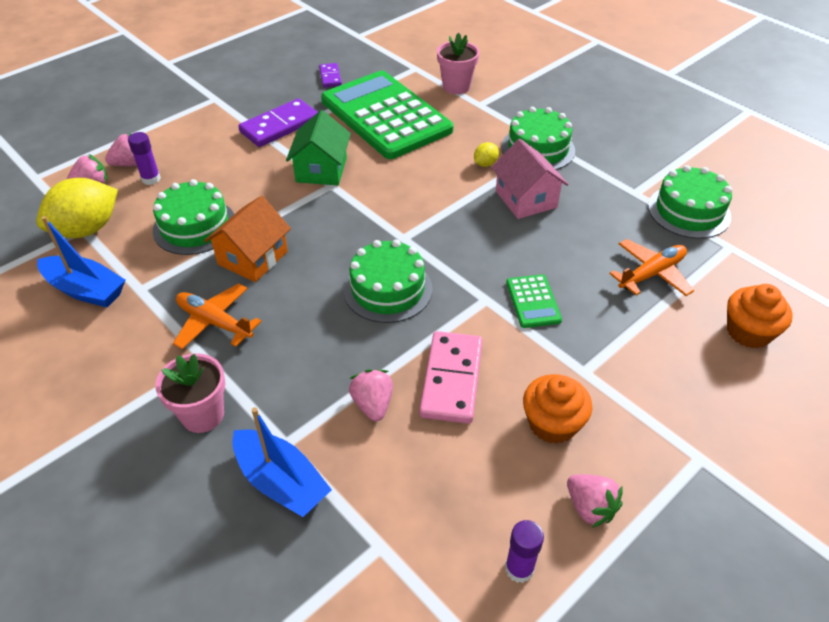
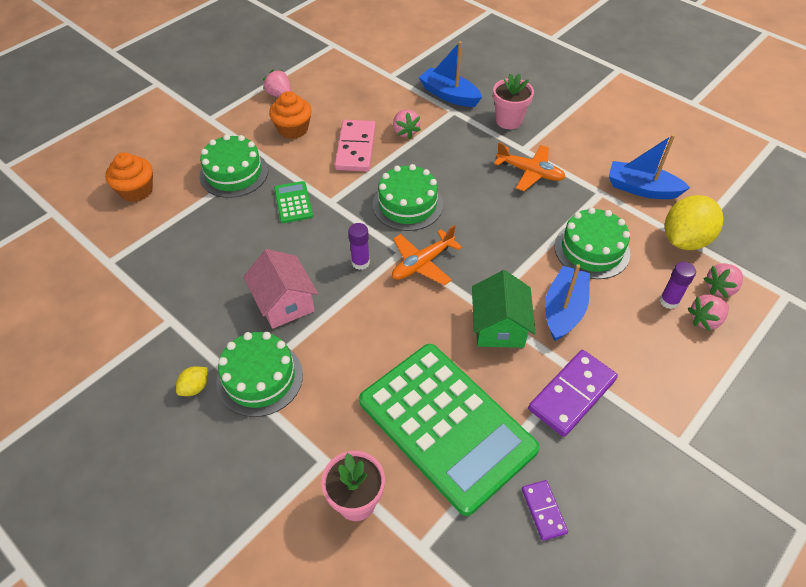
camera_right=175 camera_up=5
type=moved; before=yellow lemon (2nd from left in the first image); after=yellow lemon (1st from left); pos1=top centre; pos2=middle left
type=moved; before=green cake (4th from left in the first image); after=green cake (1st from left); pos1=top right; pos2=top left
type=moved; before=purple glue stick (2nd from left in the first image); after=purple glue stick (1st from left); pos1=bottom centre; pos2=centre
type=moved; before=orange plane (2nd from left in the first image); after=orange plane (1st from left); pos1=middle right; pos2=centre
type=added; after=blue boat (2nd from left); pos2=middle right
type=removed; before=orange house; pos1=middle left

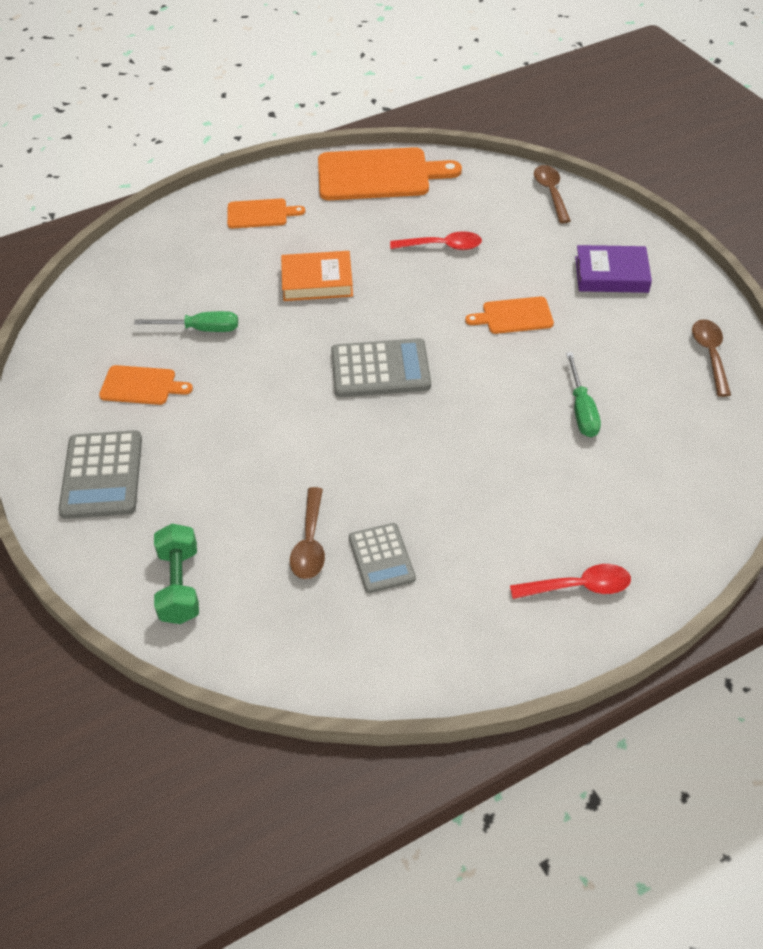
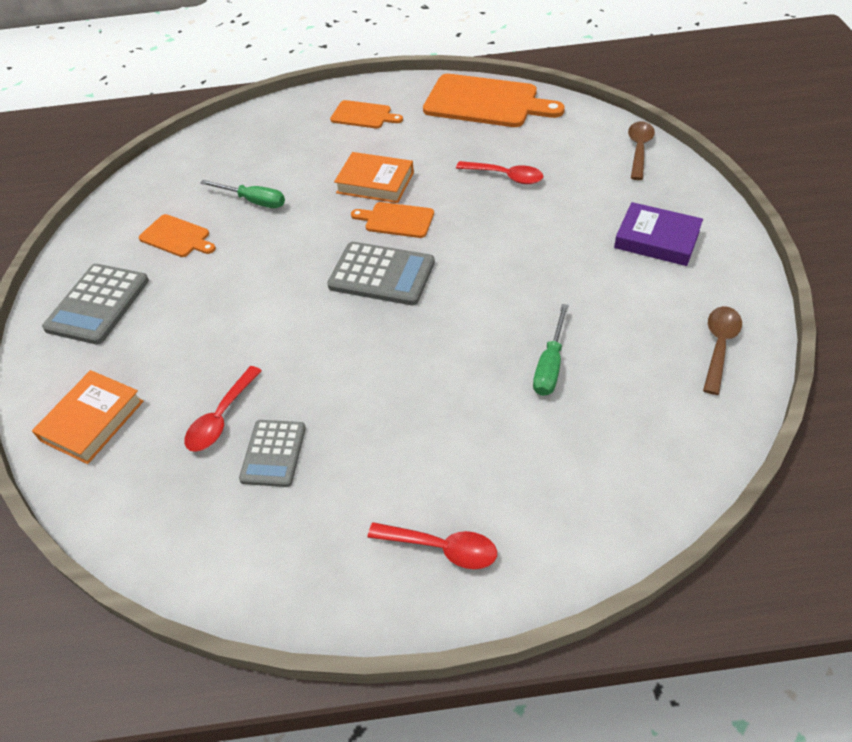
camera_right=25 camera_up=0
type=replaced; before=green dumbbell; after=orange book (1st from left); pos1=middle left; pos2=middle left
type=recoloured; before=brown spoon (1st from left); after=red spoon (1st from left); pos1=centre; pos2=middle left
type=moved; before=orange cutting board (4th from left in the first image); after=orange cutting board (3rd from left); pos1=top right; pos2=top centre

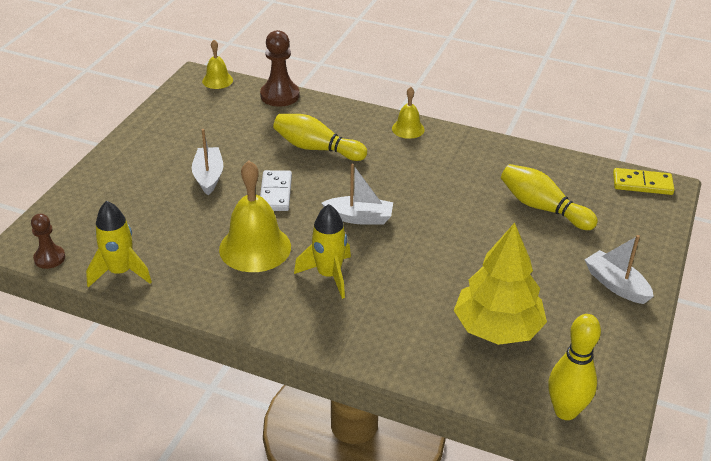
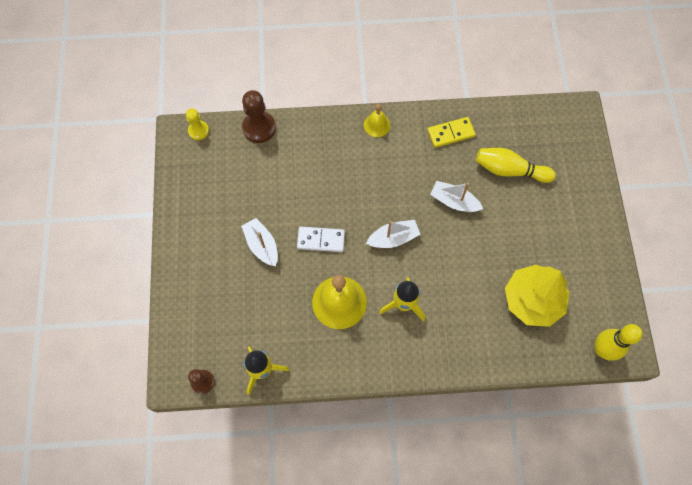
camera_right=-25 camera_up=30
type=replaced; before=yellow bell (1st from left); after=yellow pawn; pos1=top left; pos2=top left
type=turned; before=white domino; pos1=centre; pos2=centre; turn=-60
type=moved; before=yellow domino; pos1=middle right; pos2=top centre
type=moved; before=white boat (3rd from left); pos1=middle right; pos2=centre
type=removed; before=yellow bowling pin (1st from left); pos1=top centre

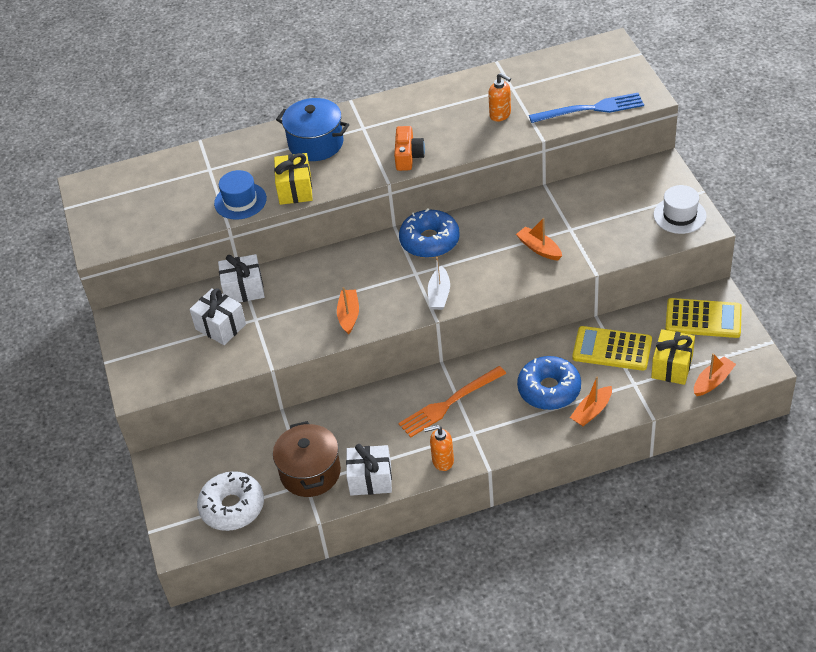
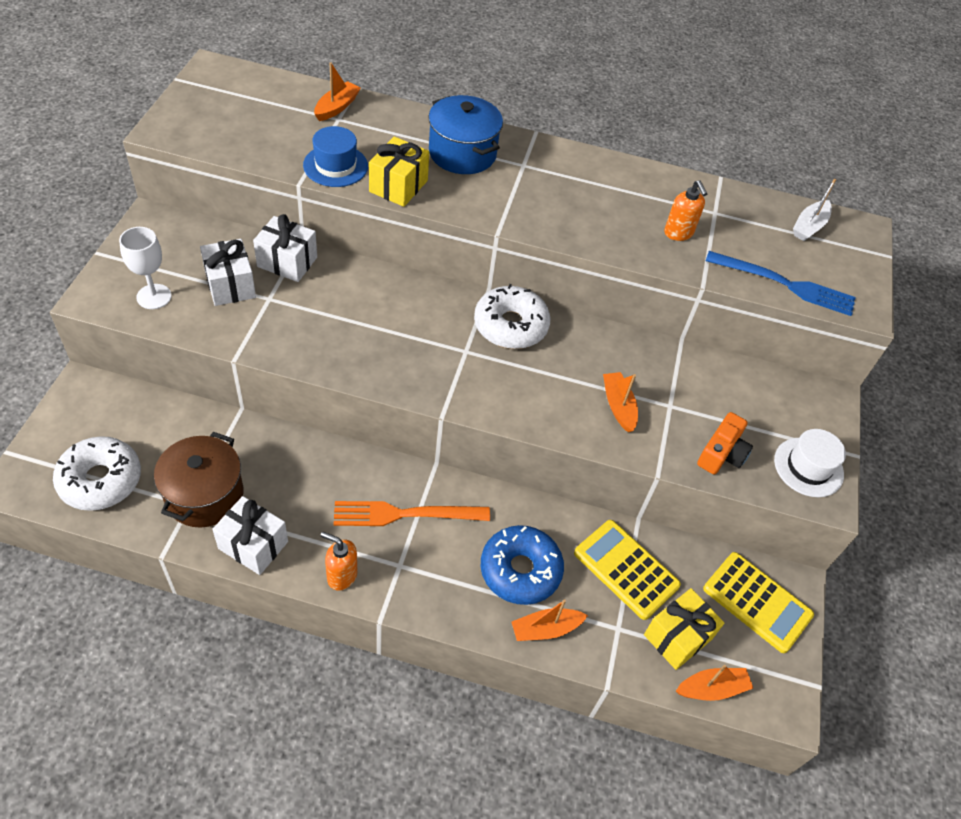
camera_right=20 camera_up=5
type=added; after=white goblet; pos2=top left
type=moved; before=orange boat (1st from left); pos1=centre; pos2=top centre
type=recoloured; before=blue donut (1st from left); after=white donut (2nd from left); pos1=centre; pos2=centre
type=moved; before=orange camera; pos1=top centre; pos2=middle right
type=moved; before=white boat; pos1=centre; pos2=top right

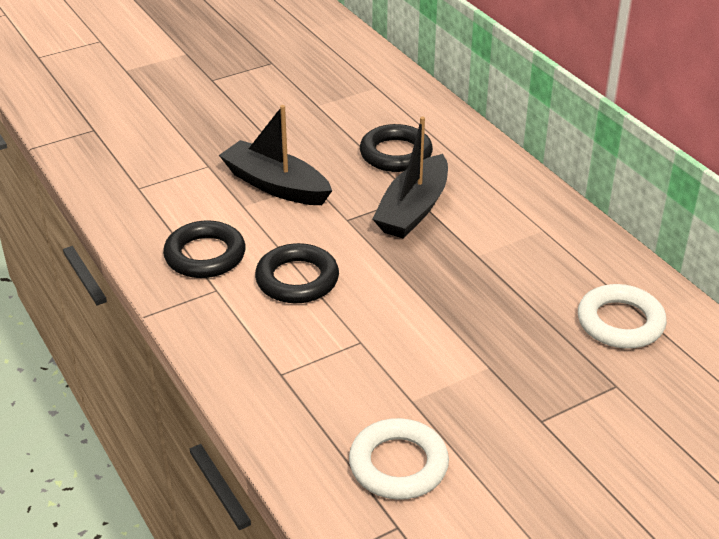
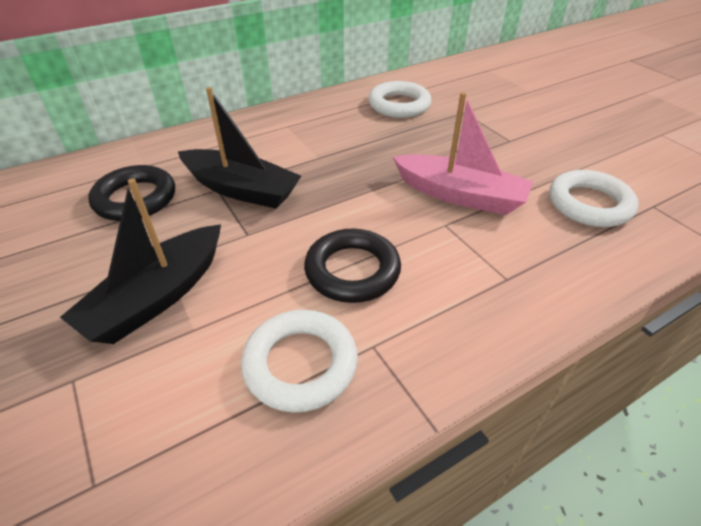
camera_right=-90 camera_up=5
type=recoloured; before=black ring (1st from left); after=white ring (1st from left); pos1=middle left; pos2=bottom centre
type=added; after=pink boat; pos2=top centre

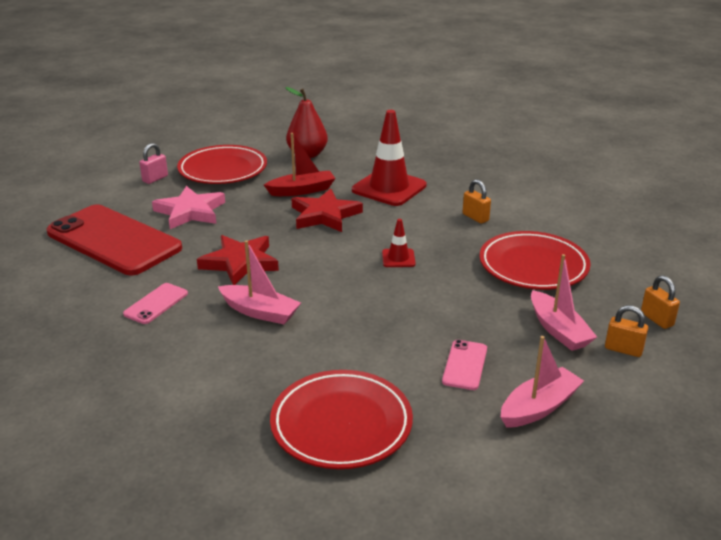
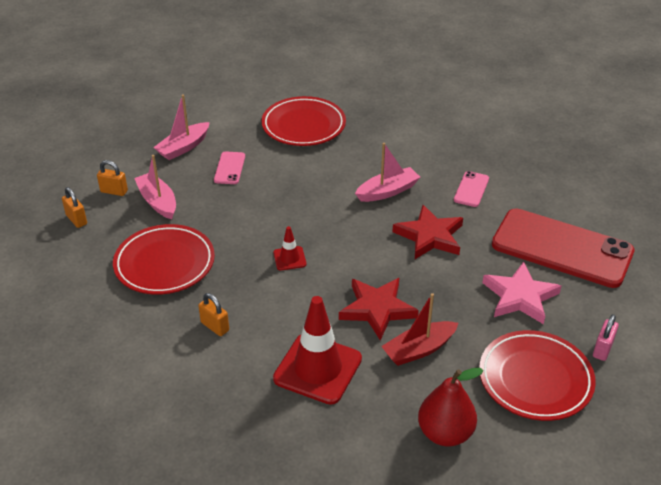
camera_right=170 camera_up=10
type=turned; before=pink boat (1st from left in the first image); pos1=centre; pos2=centre; turn=135

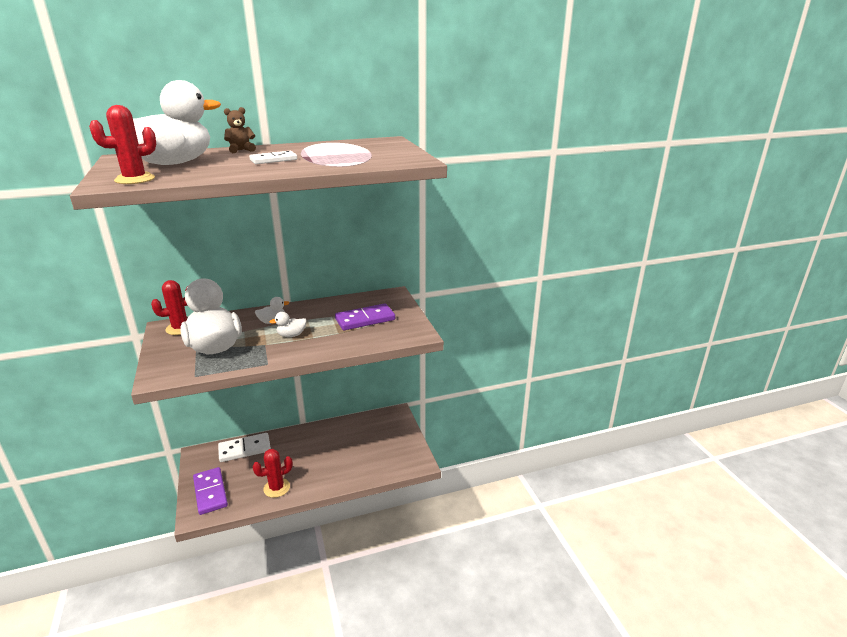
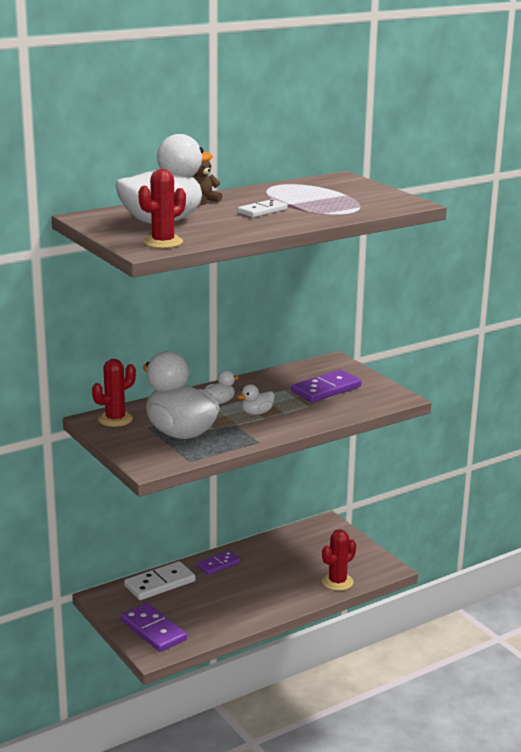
camera_right=-15 camera_up=-5
type=added; after=purple domino (2nd from left); pos2=bottom centre
type=moved; before=red cactus (3rd from left); pos1=bottom left; pos2=bottom centre

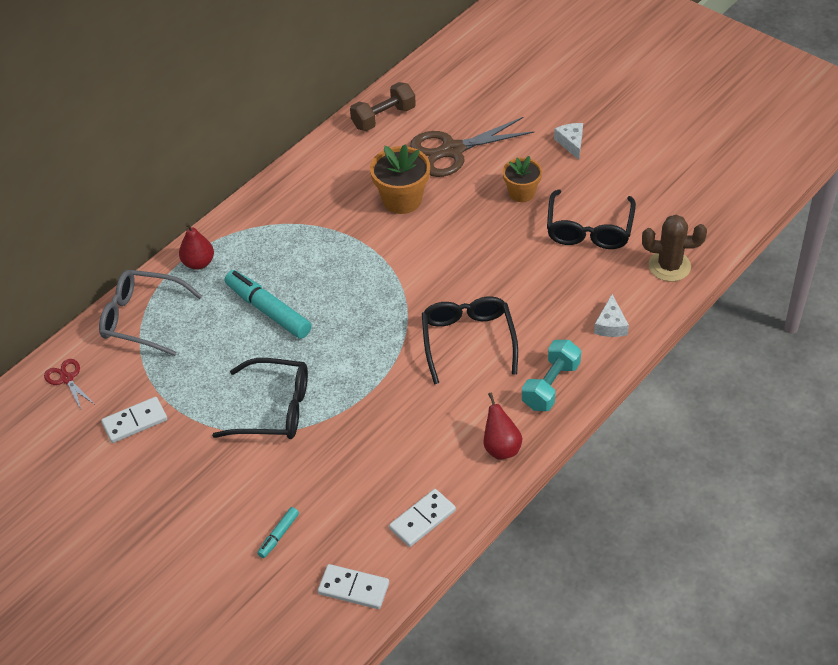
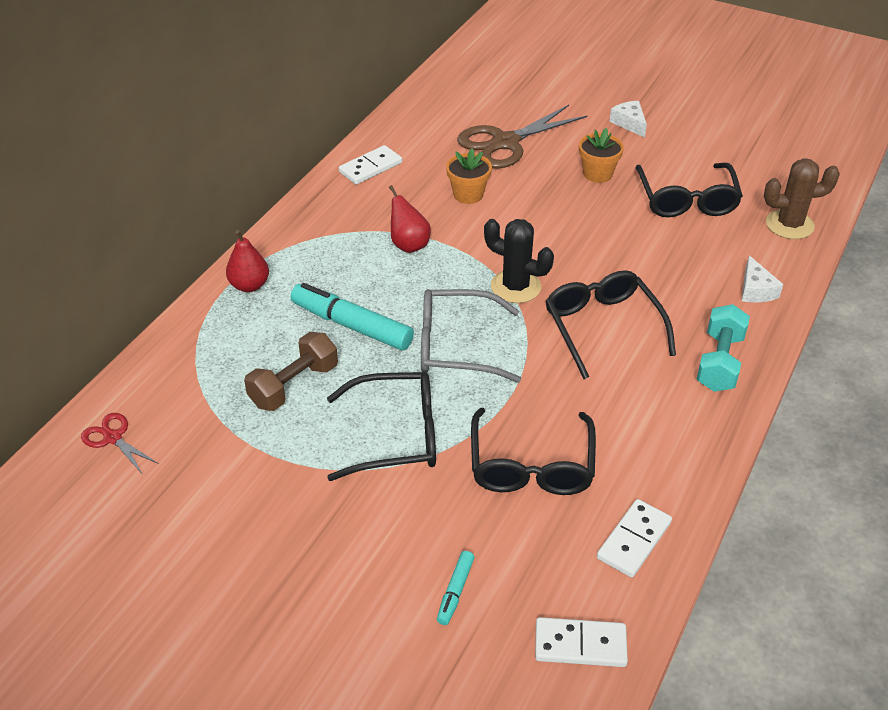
camera_right=-15 camera_up=-5
type=moved; before=brown dumbbell; pos1=top centre; pos2=middle left
type=moved; before=white domino (1st from left); pos1=middle left; pos2=top centre
type=moved; before=red pear (2nd from left); pos1=centre; pos2=top centre
type=moved; before=grey glasses; pos1=middle left; pos2=centre
type=resized; before=orange flower pot (1st from left); pos1=top centre; pos2=top centre; scale=0.66
type=added; after=black glasses (2nd from left); pos2=centre
type=added; after=black cactus; pos2=centre

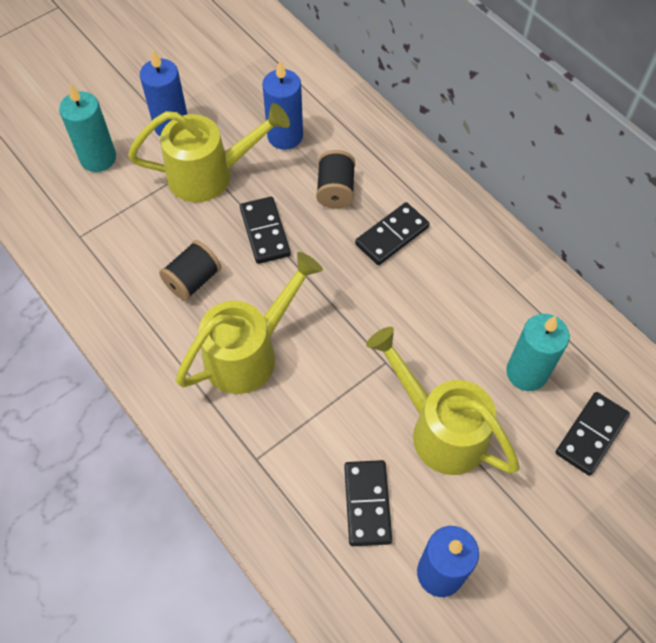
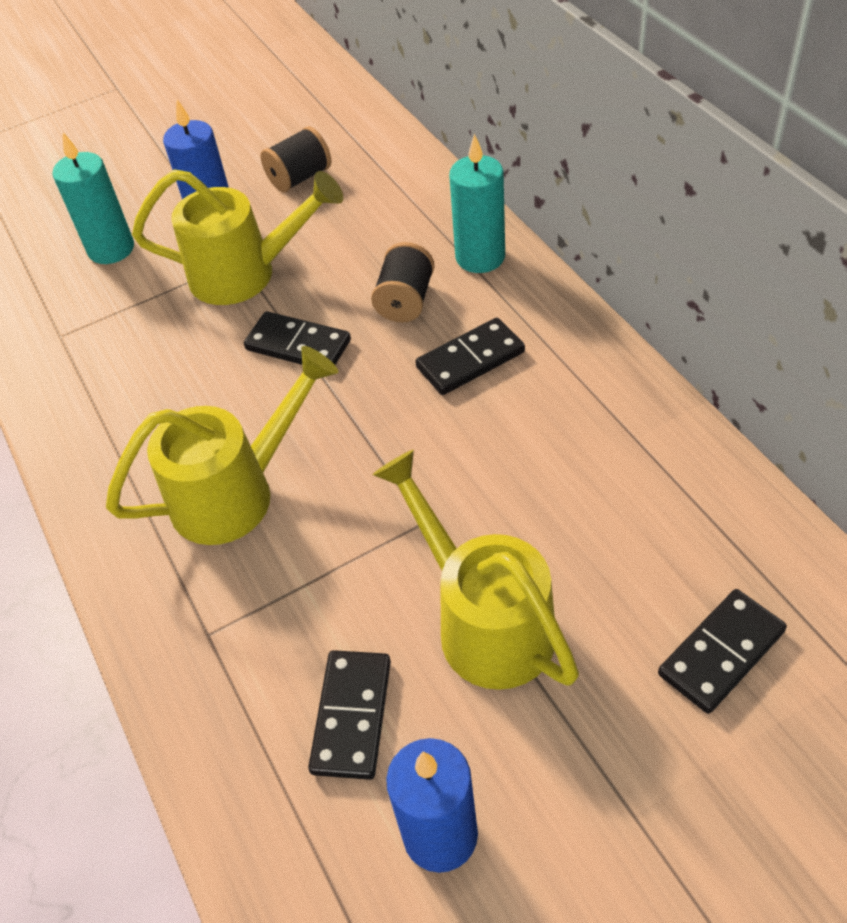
camera_right=15 camera_up=-10
type=turned; before=black domino (1st from left); pos1=centre; pos2=centre; turn=-60
type=moved; before=black spool (1st from left); pos1=middle left; pos2=top centre
type=moved; before=turquoise candle (2nd from left); pos1=middle right; pos2=top centre
type=removed; before=blue candle (2nd from left); pos1=top centre

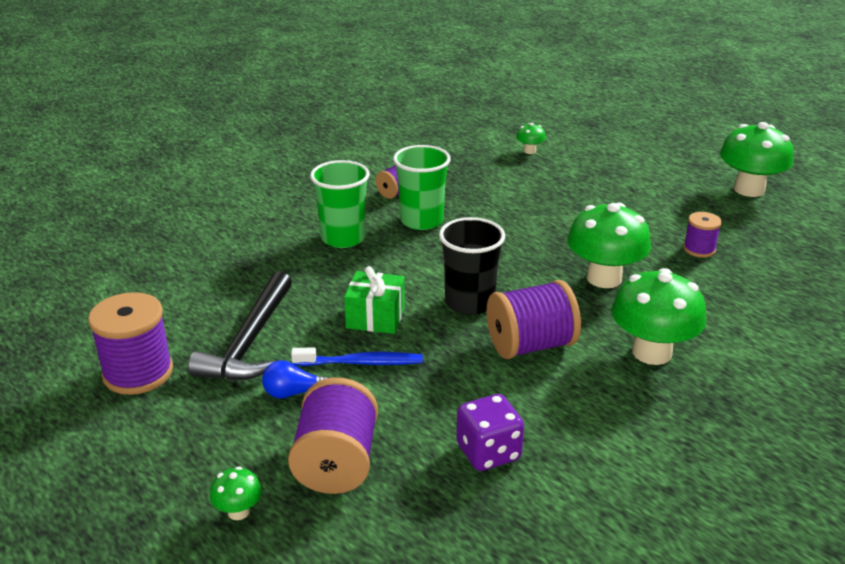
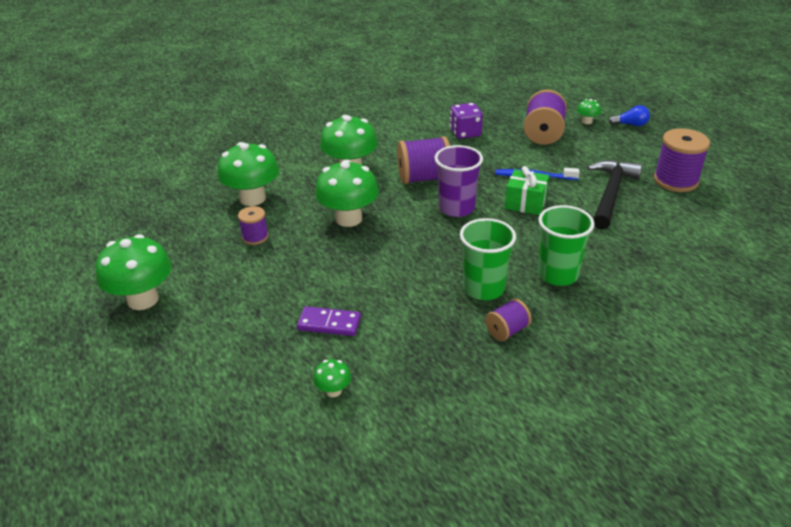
camera_right=-170 camera_up=5
type=added; after=green mushroom (2nd from left); pos2=top left
type=added; after=purple domino; pos2=centre
type=recoloured; before=black cup; after=purple cup; pos1=centre; pos2=centre
type=moved; before=blue light bulb; pos1=bottom centre; pos2=top right

